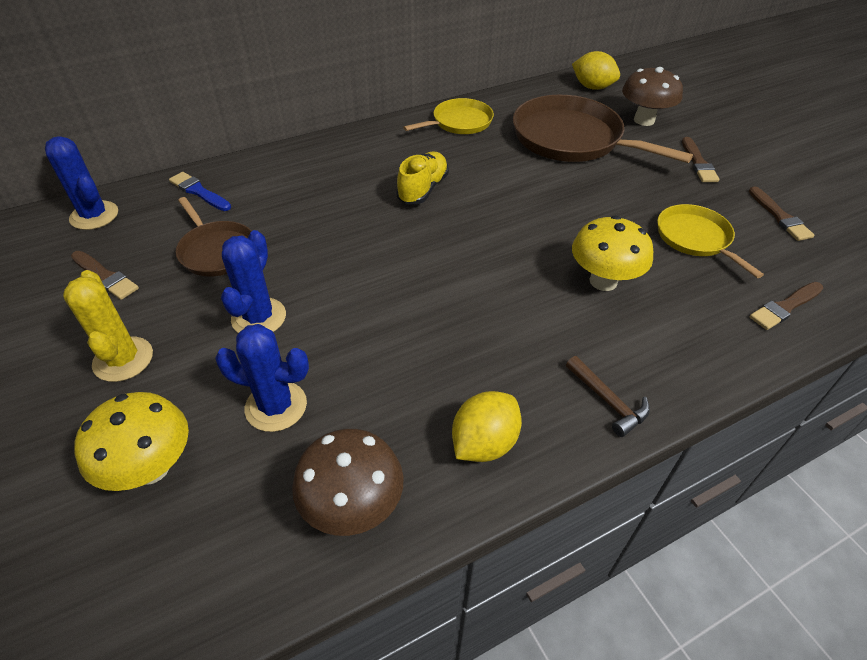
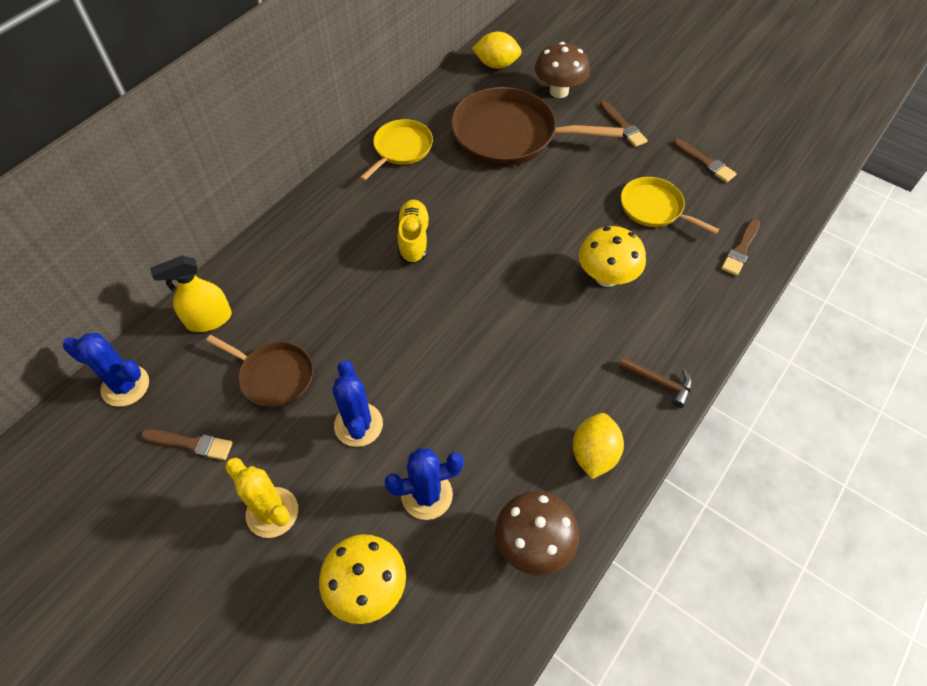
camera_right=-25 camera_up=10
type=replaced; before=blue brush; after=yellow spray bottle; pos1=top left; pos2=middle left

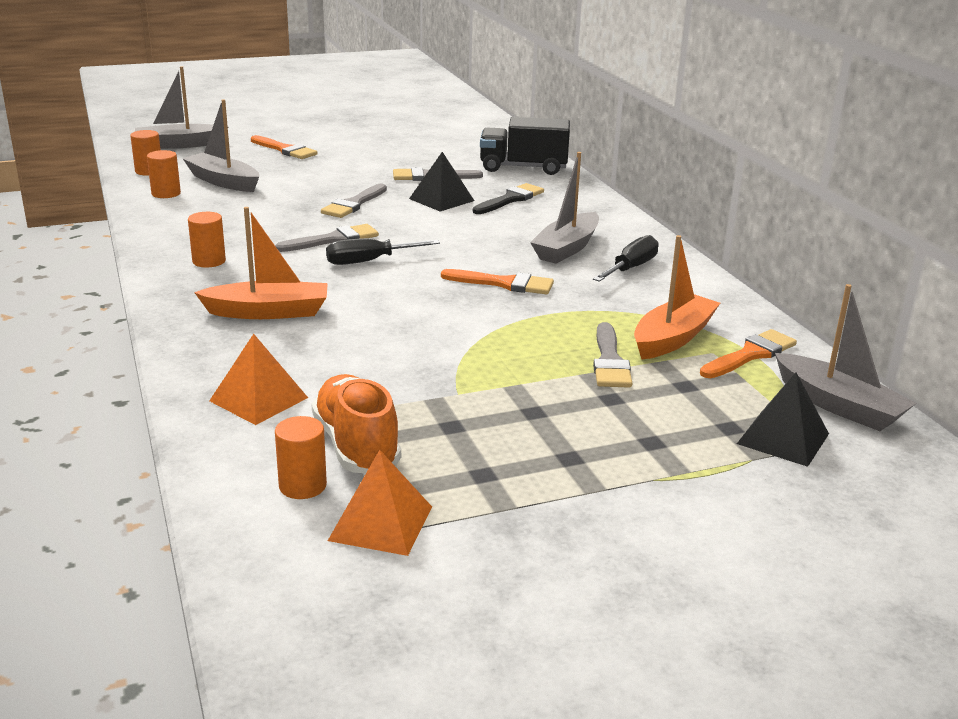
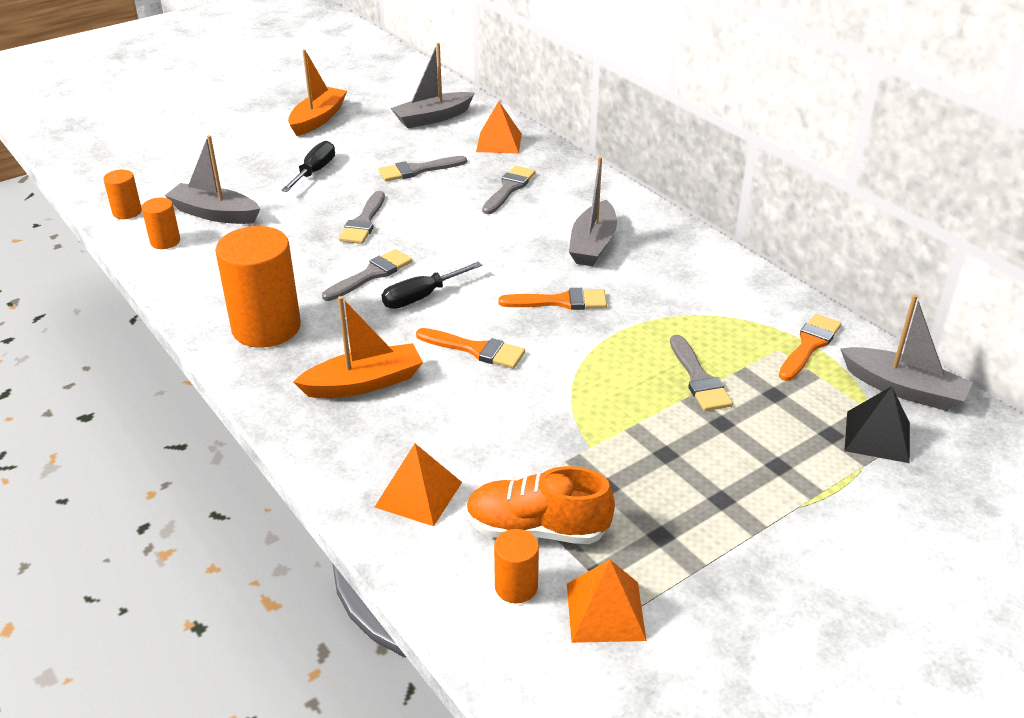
camera_right=-15 camera_up=10
type=resized; before=orange cylinder (3rd from left); pos1=top left; pos2=middle left; scale=2.08
type=moved; before=black screwdriver (2nd from left in the first image); after=black screwdriver (1st from left); pos1=centre; pos2=top left
type=moved; before=orange boat (2nd from left in the first image); after=orange boat (1st from left); pos1=middle right; pos2=top left
type=moved; before=grey boat (1st from left in the first image); after=grey boat (2nd from left); pos1=top left; pos2=top centre
type=moved; before=orange brush (1st from left); pos1=top left; pos2=centre
type=turned; before=orange shoe; pos1=centre; pos2=bottom centre; turn=-45
type=replaced; before=black truck; after=orange pyramid (2nd from left); pos1=top centre; pos2=top centre
type=recoloured; before=black brush; after=grey brush (4th from left); pos1=top centre; pos2=top centre
type=removed; before=black pyramid (1st from left); pos1=top centre

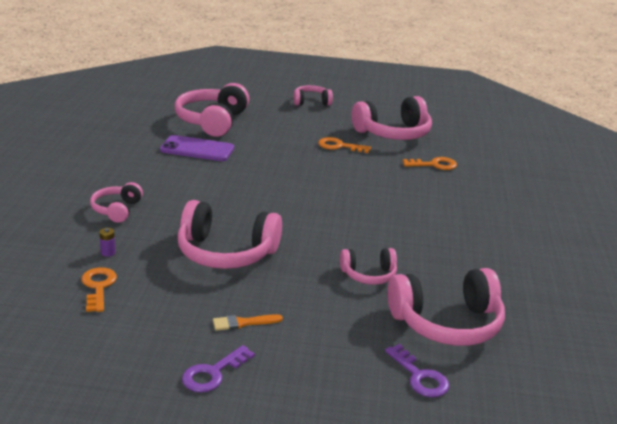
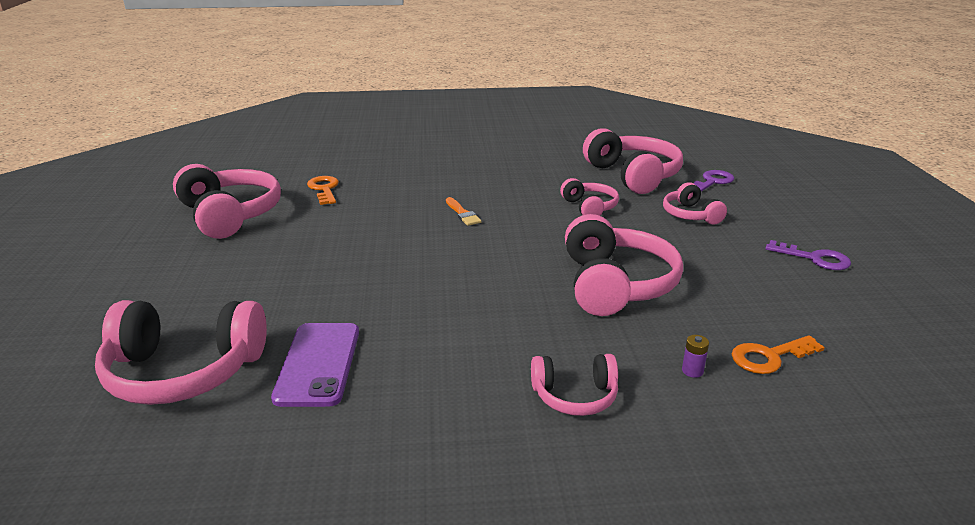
camera_right=-100 camera_up=0
type=moved; before=orange brush; pos1=bottom centre; pos2=centre
type=moved; before=pink headphones (4th from left in the first image); after=pink headphones (7th from left); pos1=top centre; pos2=middle right
type=removed; before=orange key (2nd from left); pos1=centre

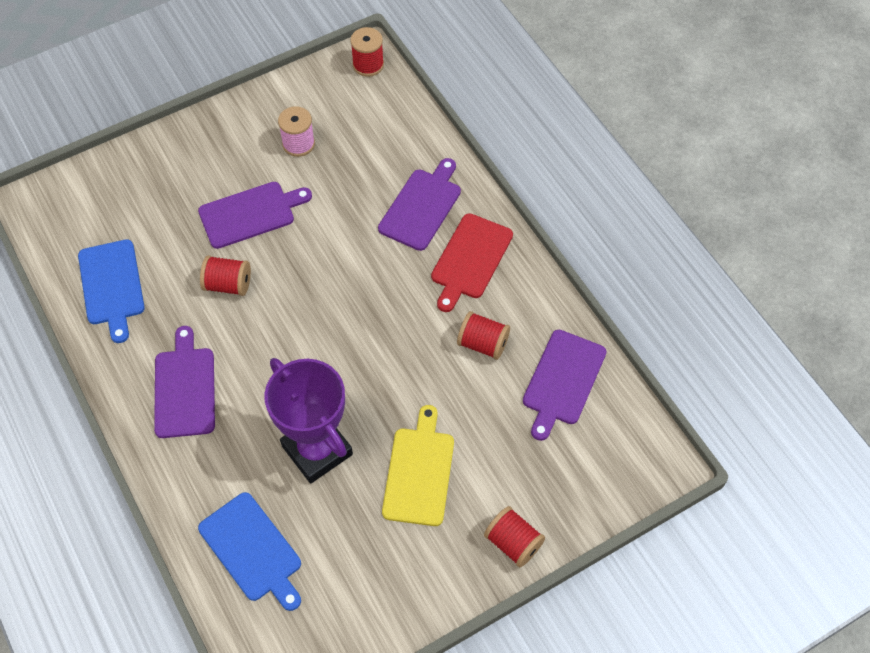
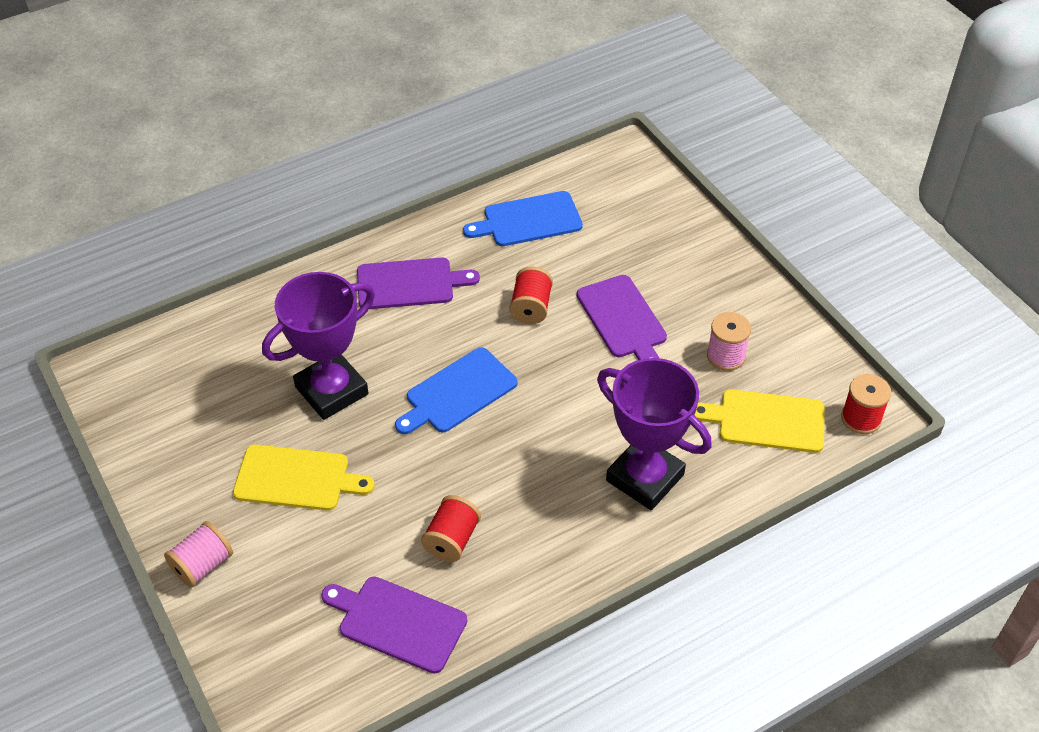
camera_right=90 camera_up=-10
type=recoloured; before=red spool (4th from left); after=pink spool (1st from left); pos1=bottom centre; pos2=bottom left
type=moved; before=blue cutting board (2nd from left in the first image); after=blue cutting board (1st from left); pos1=bottom left; pos2=centre
type=replaced; before=purple cutting board (3rd from left); after=purple trophy (2nd from left); pos1=top centre; pos2=centre
type=added; after=yellow cutting board (2nd from left); pos2=middle right
type=removed; before=red cutting board; pos1=centre

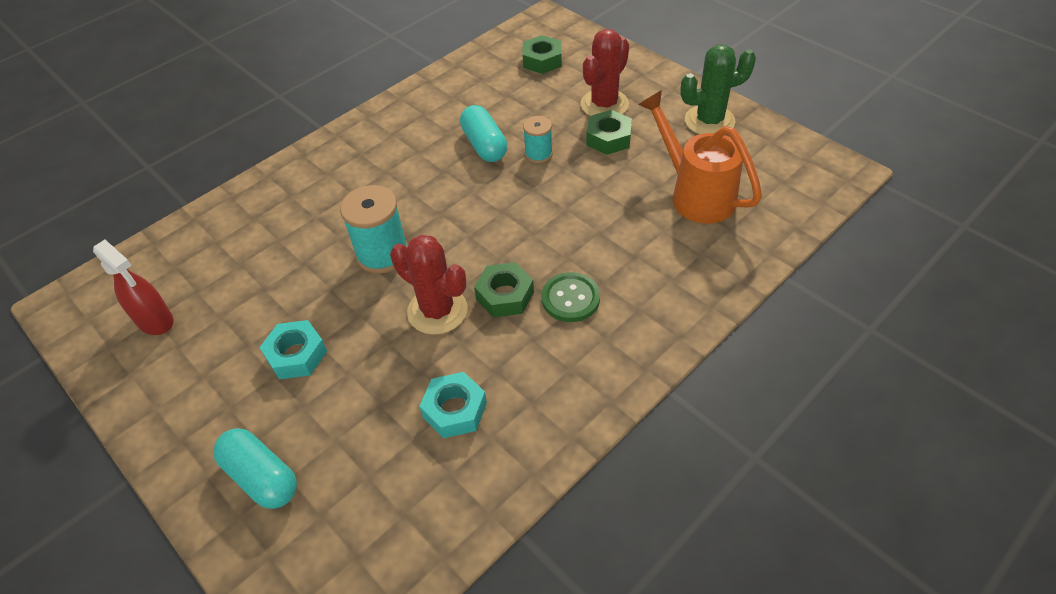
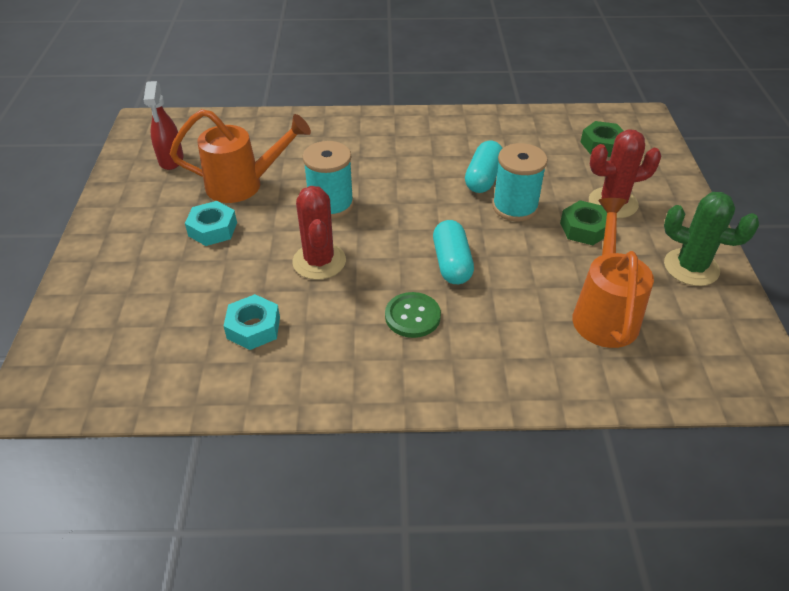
camera_right=40 camera_up=-5
type=added; after=orange watering can (1st from left); pos2=top left
type=moved; before=turquoise capsule (1st from left); pos1=bottom left; pos2=centre
type=resized; before=turquoise spool (2nd from left); pos1=top centre; pos2=top centre; scale=1.7
type=removed; before=green nut (1st from left); pos1=centre

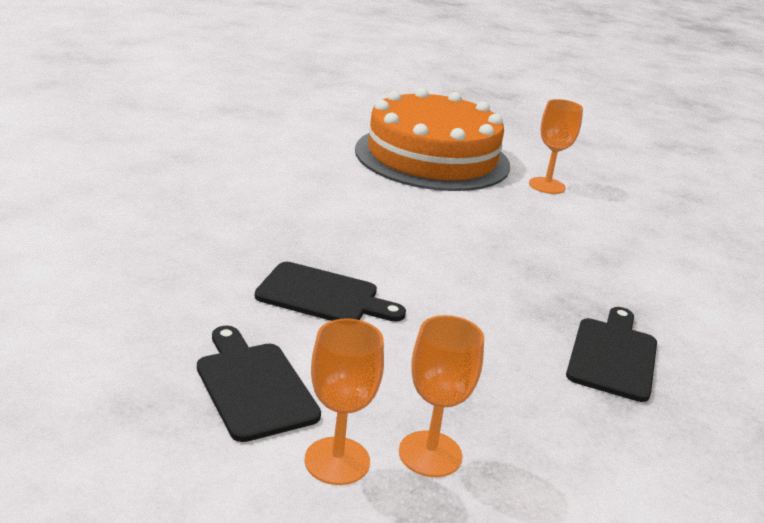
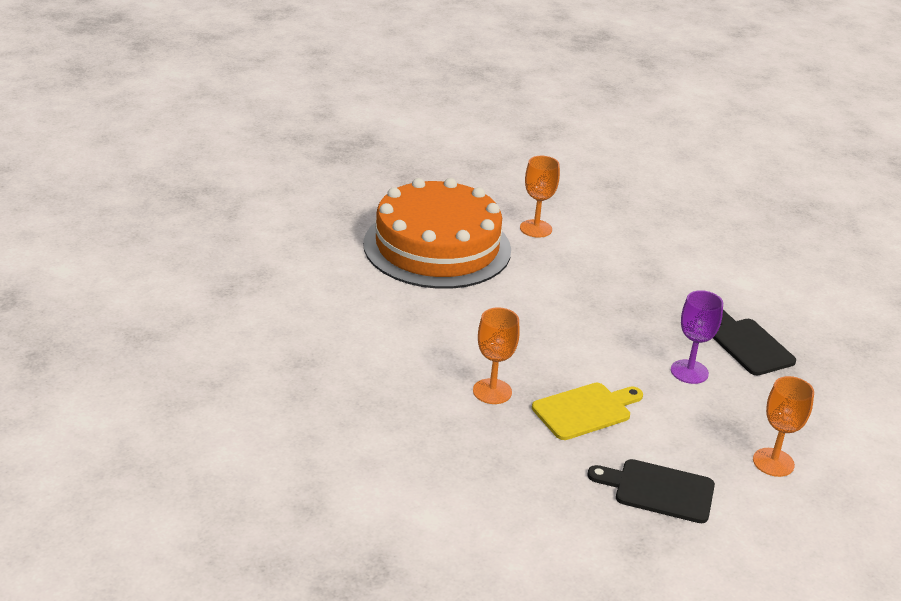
camera_right=-45 camera_up=5
type=moved; before=orange goblet (1st from left); pos1=bottom centre; pos2=centre
type=recoloured; before=black cutting board (2nd from left); after=yellow cutting board; pos1=centre; pos2=bottom centre
type=added; after=purple goblet; pos2=middle right

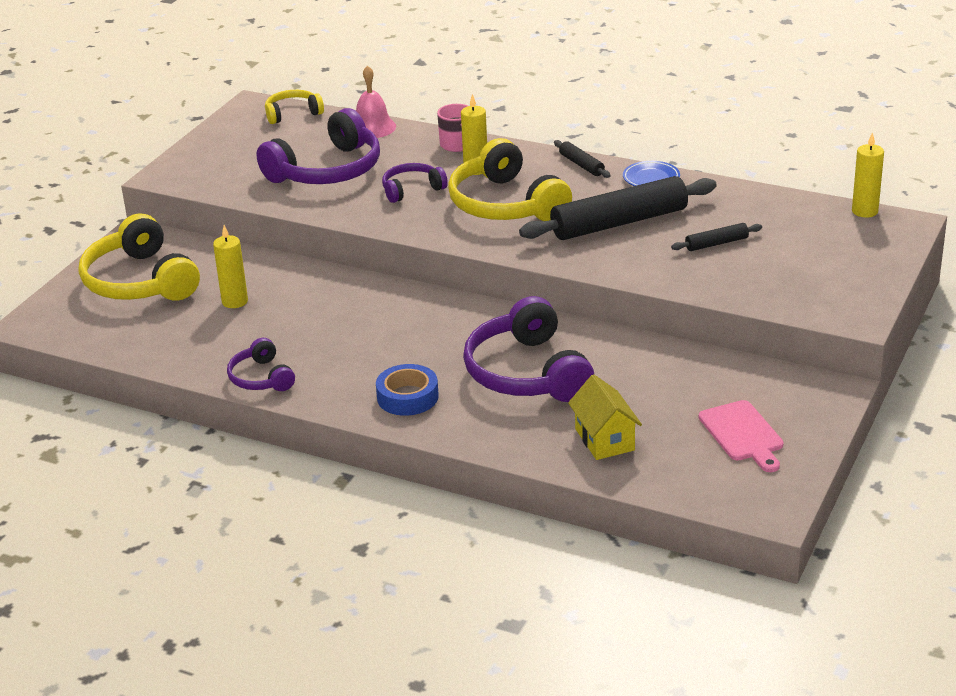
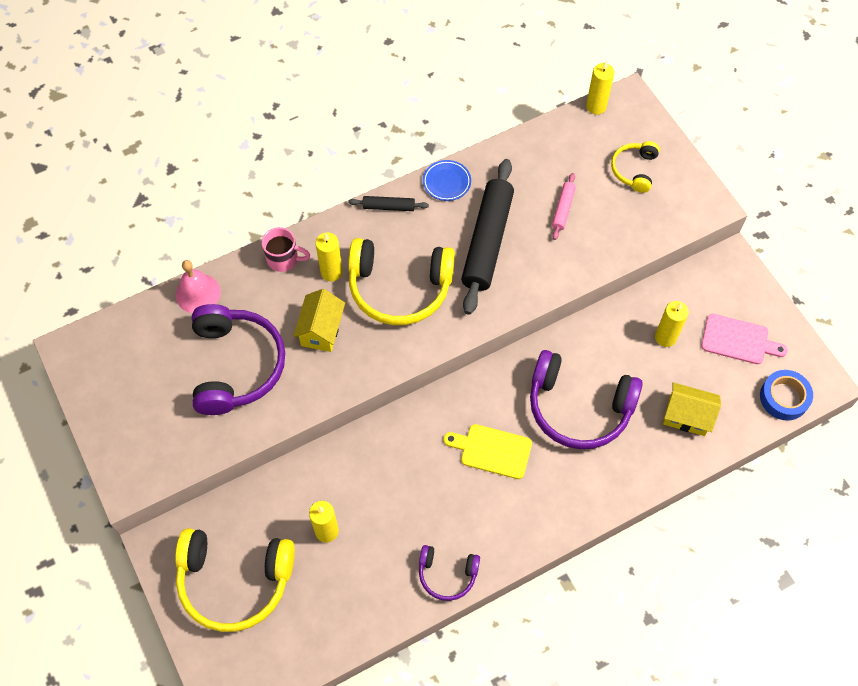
camera_right=-55 camera_up=30
type=replaced; before=purple headphones (3rd from left); after=yellow house (1st from left); pos1=top centre; pos2=centre
type=added; after=yellow cutting board; pos2=centre
type=recoloured; before=black rolling pin (3rd from left); after=pink rolling pin; pos1=middle right; pos2=top centre
type=moved; before=yellow headphones (2nd from left in the first image); after=yellow headphones (3rd from left); pos1=top left; pos2=top right
type=added; after=yellow candle (4th from left); pos2=middle right
type=moved; before=blue tape; pos1=centre; pos2=middle right

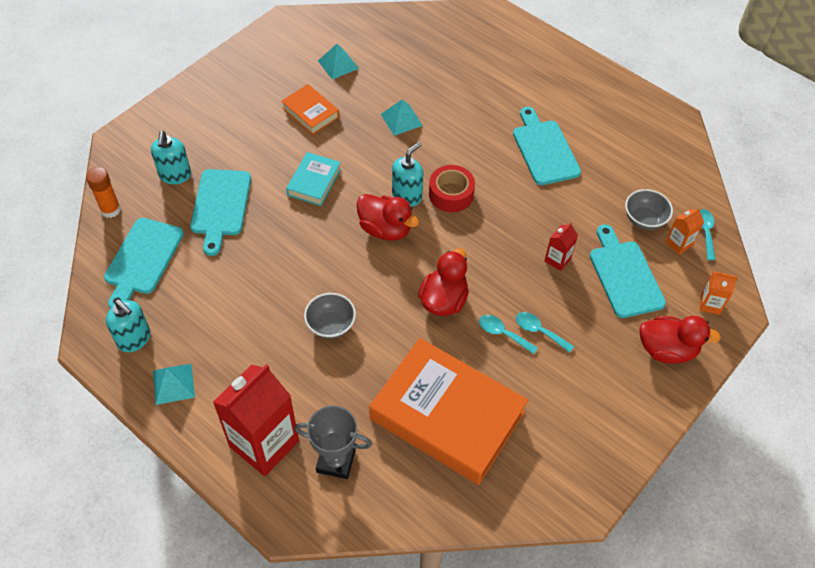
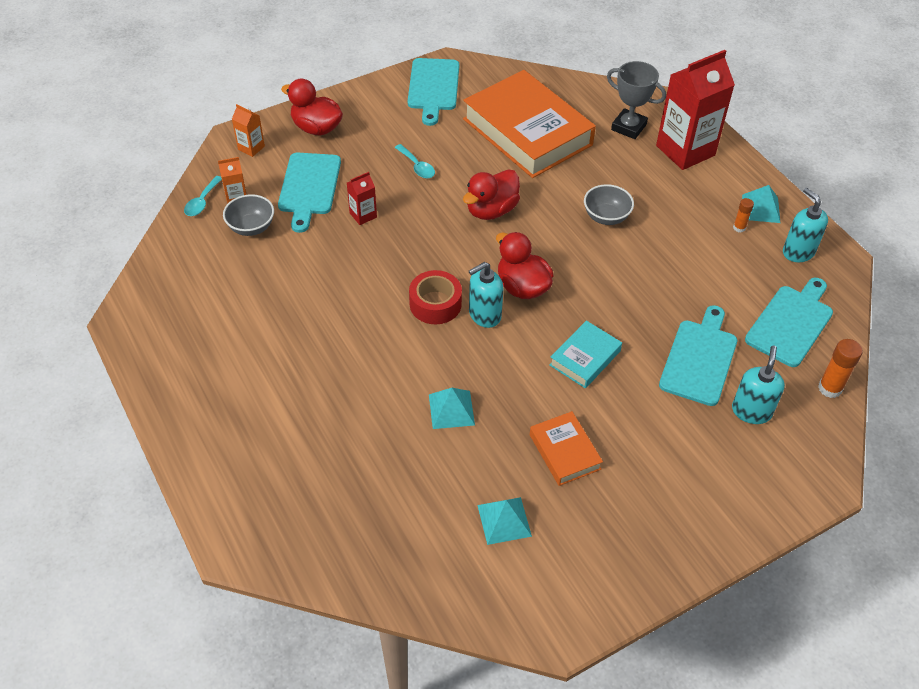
camera_right=-160 camera_up=-5
type=moved; before=turquoise cutting board (3rd from left in the first image); after=turquoise cutting board (2nd from left); pos1=top right; pos2=top centre
type=added; after=orange glue stick (1st from left); pos2=top right
type=removed; before=turquoise spoon (1st from left); pos1=centre

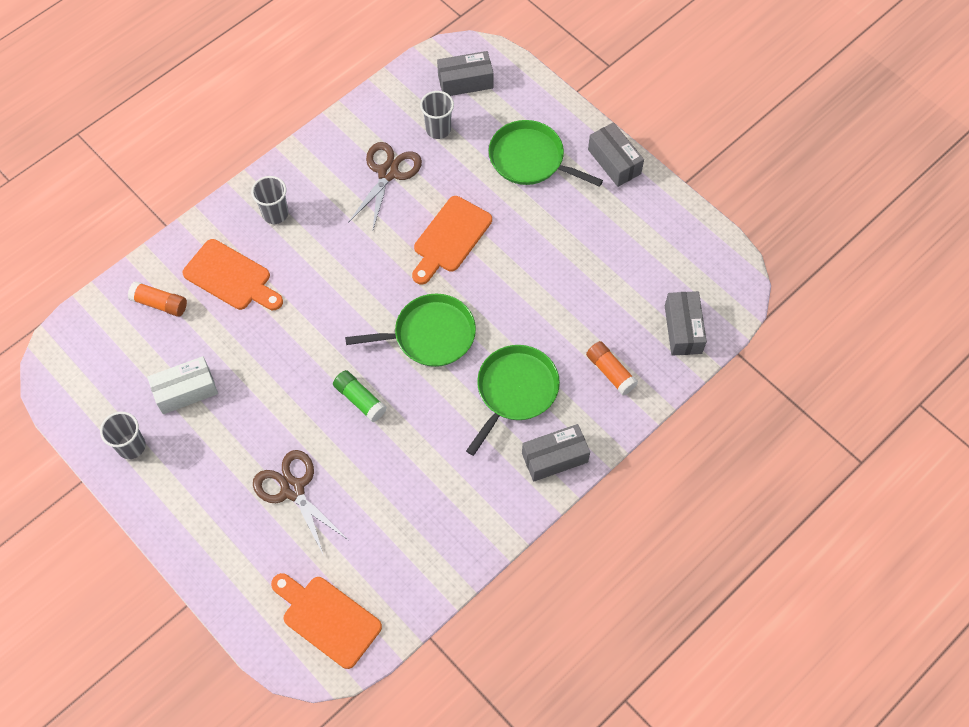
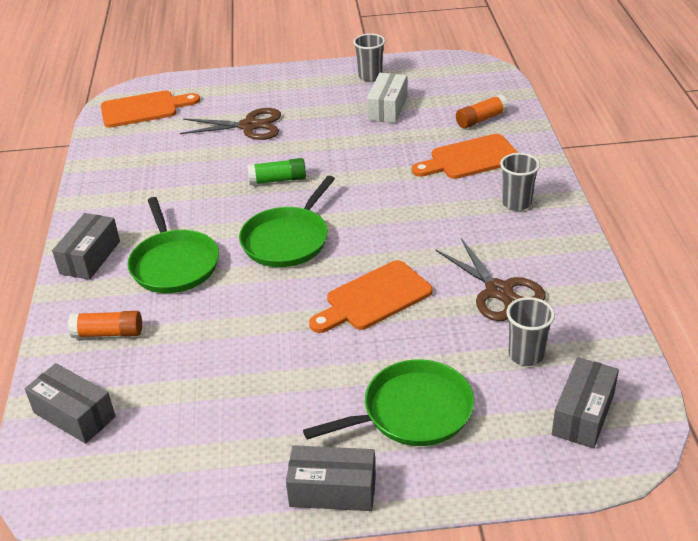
camera_right=130 camera_up=-25
type=turned; before=orange cutting board (3rd from left in the first image); pos1=top centre; pos2=centre; turn=-105

